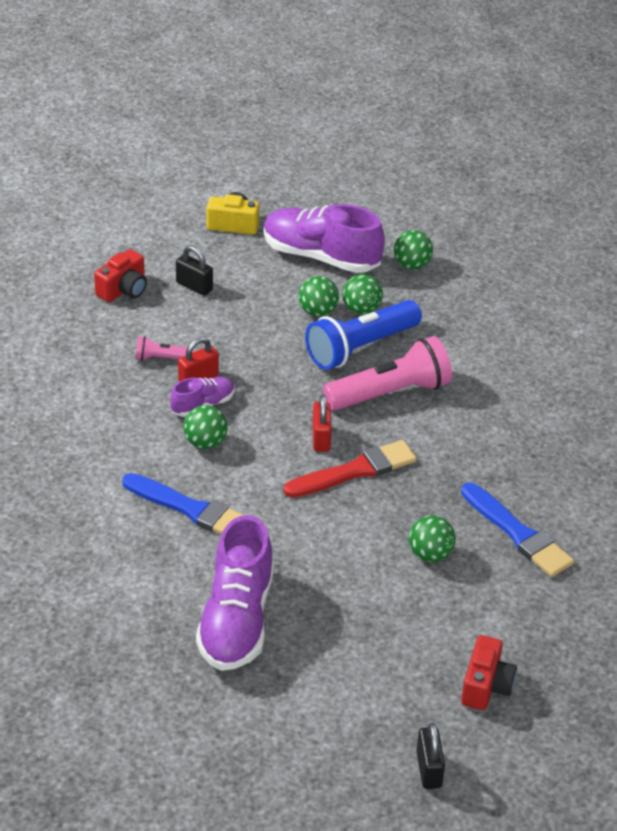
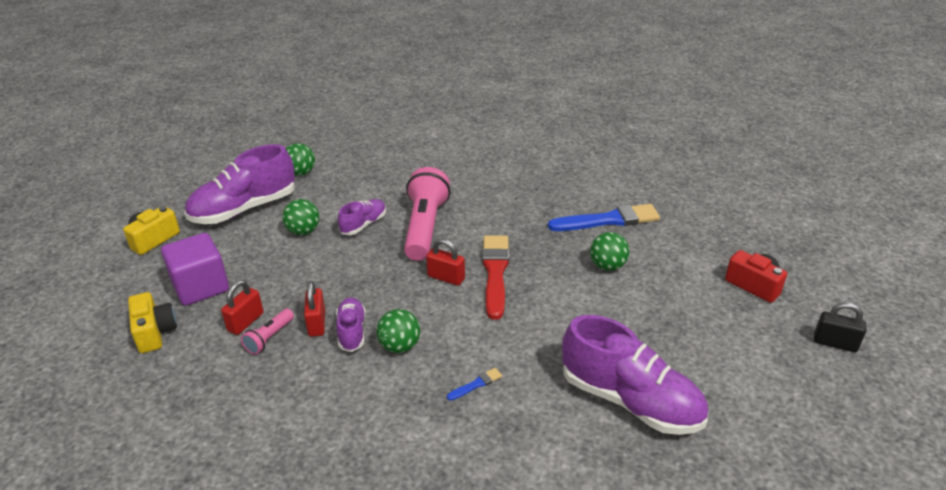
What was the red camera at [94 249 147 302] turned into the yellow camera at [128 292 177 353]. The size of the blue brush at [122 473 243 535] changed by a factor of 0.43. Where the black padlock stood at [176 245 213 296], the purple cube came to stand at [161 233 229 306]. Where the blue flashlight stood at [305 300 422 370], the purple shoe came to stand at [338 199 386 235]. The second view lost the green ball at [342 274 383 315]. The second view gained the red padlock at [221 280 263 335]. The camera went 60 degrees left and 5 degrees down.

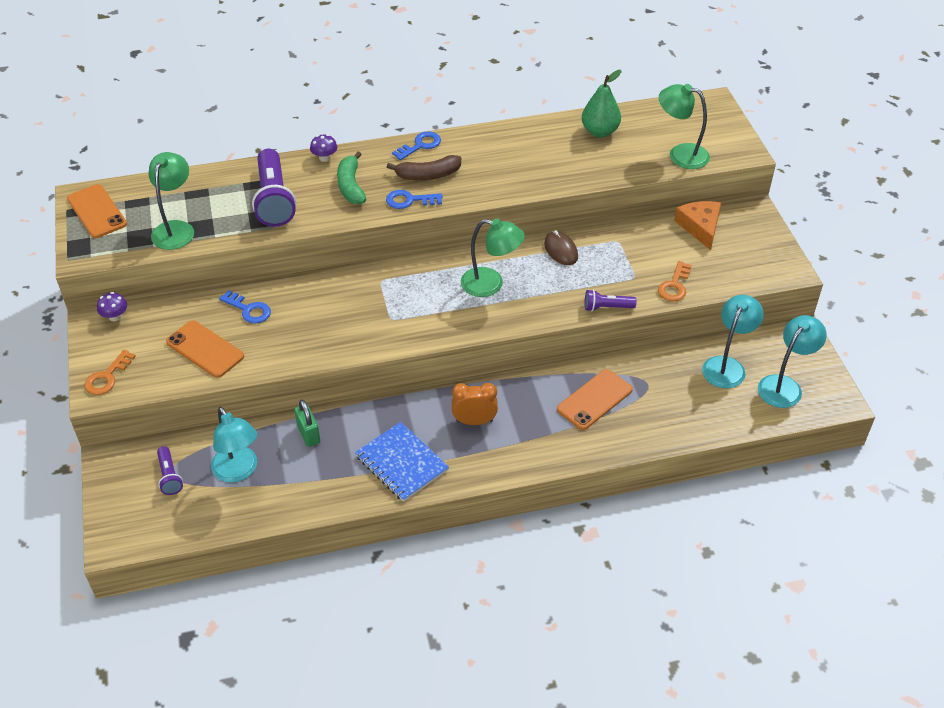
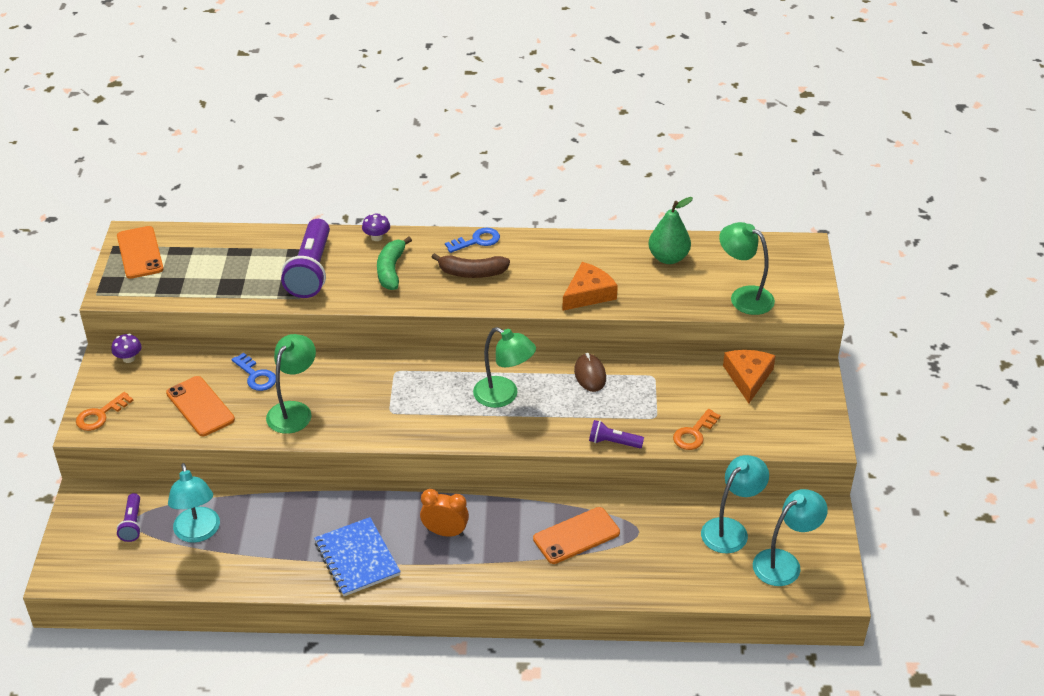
The green lamp ended up elsewhere, having gone from [149 152 194 250] to [266 334 316 434]. The second view lost the green padlock at [295 400 320 447]. The second view lost the blue key at [386 190 443 209]. The second view gained the orange cheese at [562 262 618 311]. The camera went 15 degrees right and 5 degrees down.

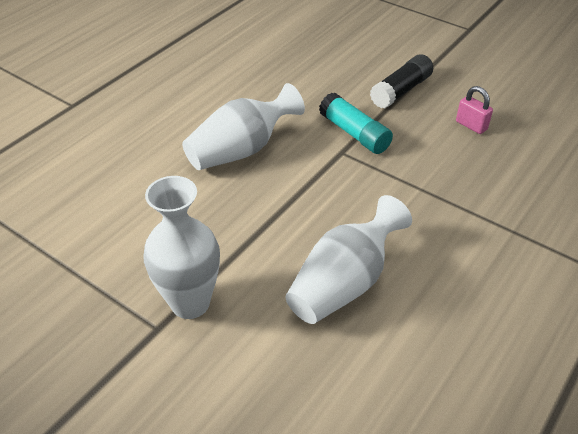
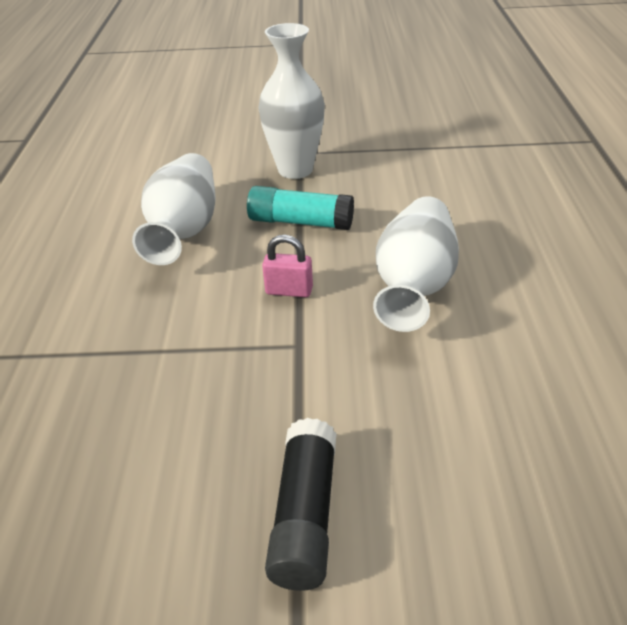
The turquoise glue stick ended up elsewhere, having gone from [319 93 393 154] to [247 186 354 230]. The pink padlock ended up elsewhere, having gone from [456 86 493 134] to [262 235 313 297]. The camera went 145 degrees right and 5 degrees down.

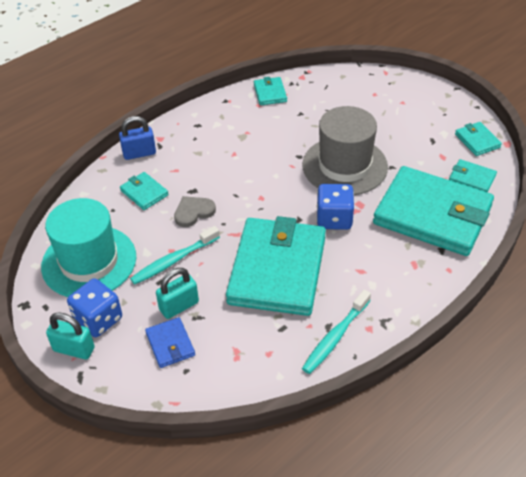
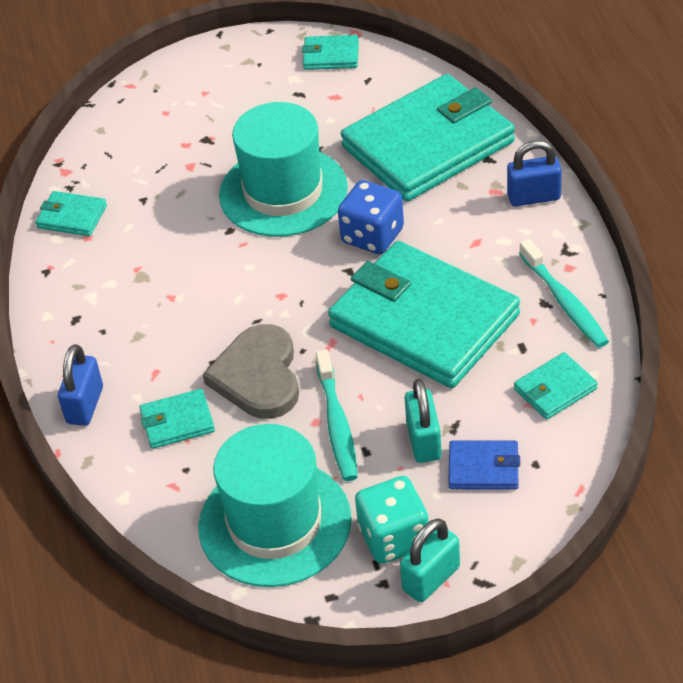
What was the blue dice at [67 278 122 337] turned into the turquoise dice at [355 476 428 564]. The size of the grey heart at [174 196 216 227] changed by a factor of 1.62. What was the grey hat at [302 106 388 195] turned into the turquoise hat at [219 102 348 237]. The turquoise wallet ended up elsewhere, having gone from [449 159 497 193] to [514 352 598 419]. The second view gained the blue padlock at [507 140 562 206]. The camera went 60 degrees left and 0 degrees up.

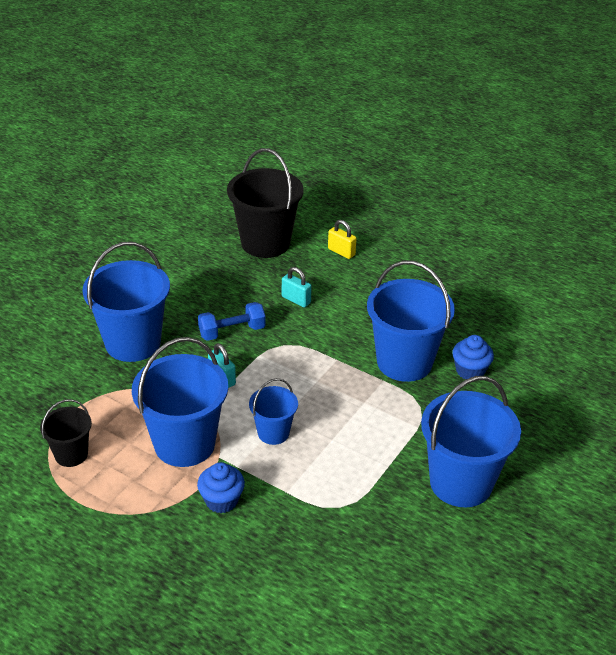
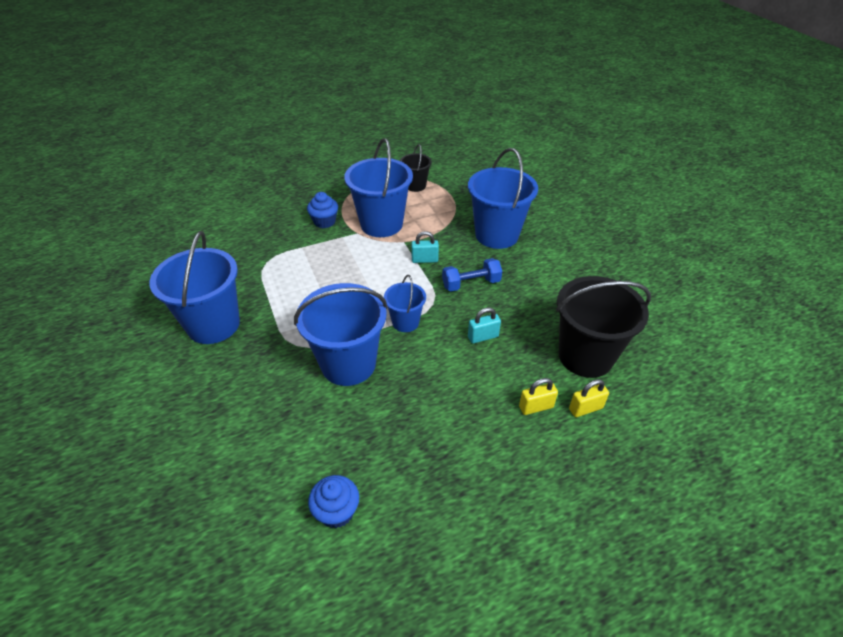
The blue dumbbell at [198 302 266 341] ended up facing another way, 60 degrees clockwise from before. The blue bucket ended up elsewhere, having gone from [249 378 298 445] to [384 275 426 332]. The blue cupcake ended up elsewhere, having gone from [453 335 494 379] to [308 475 359 528]. The second view gained the yellow padlock at [569 379 609 417]. The camera went 125 degrees right and 5 degrees up.

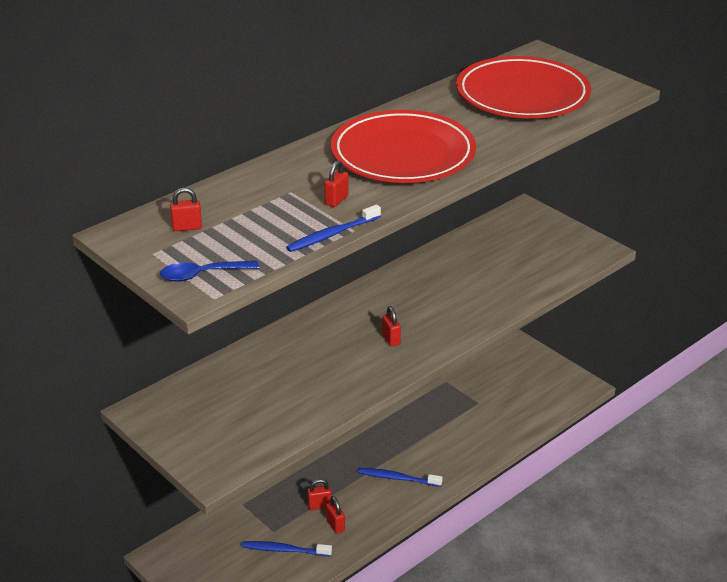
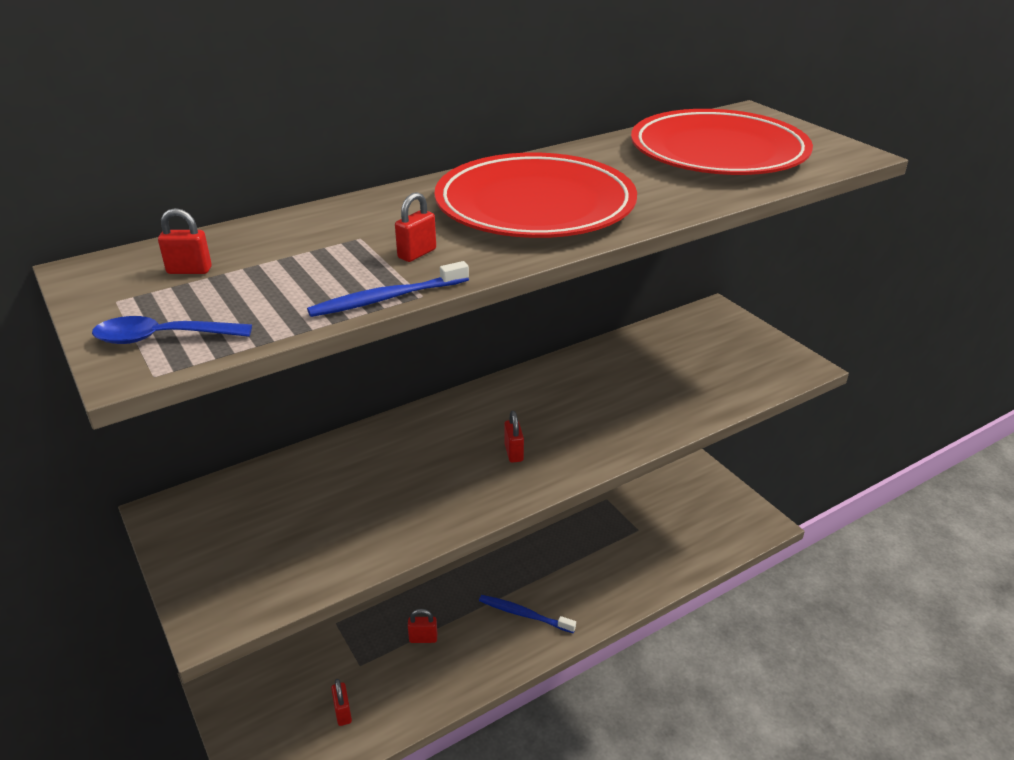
The second view lost the blue toothbrush at [242 541 332 556]. The red padlock ended up elsewhere, having gone from [326 496 345 534] to [331 679 352 726]. The camera went 10 degrees right and 0 degrees up.

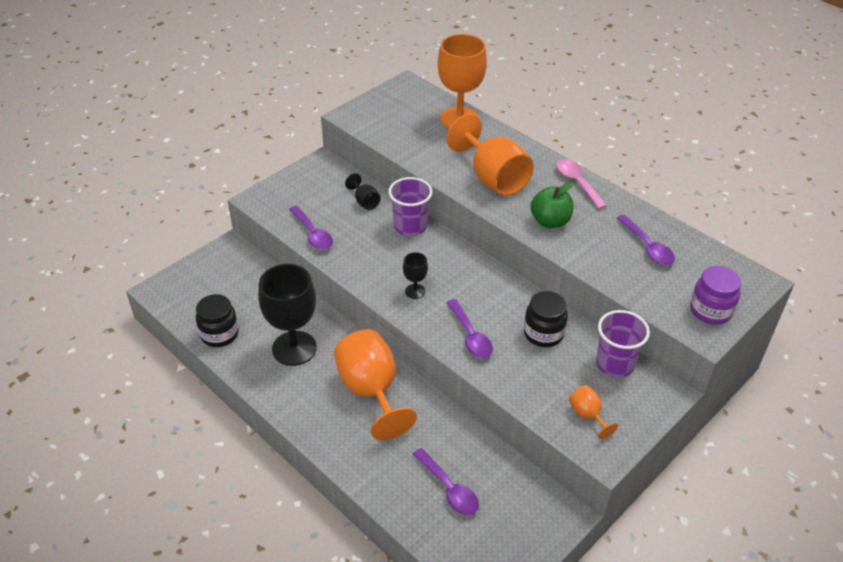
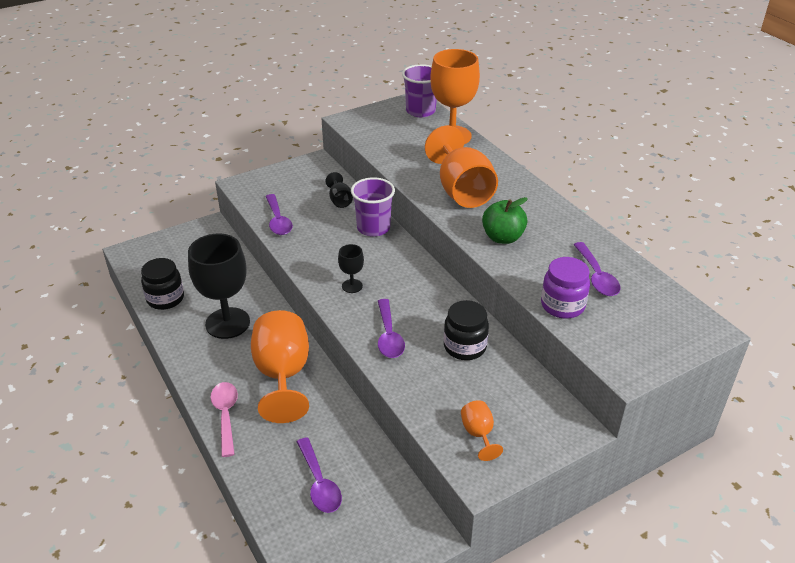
The pink spoon ended up elsewhere, having gone from [556 159 607 209] to [210 382 238 457]. The purple cup ended up elsewhere, having gone from [596 310 650 378] to [402 64 437 117]. The purple jar ended up elsewhere, having gone from [690 266 741 324] to [541 257 590 319]. The camera went 15 degrees right and 5 degrees down.

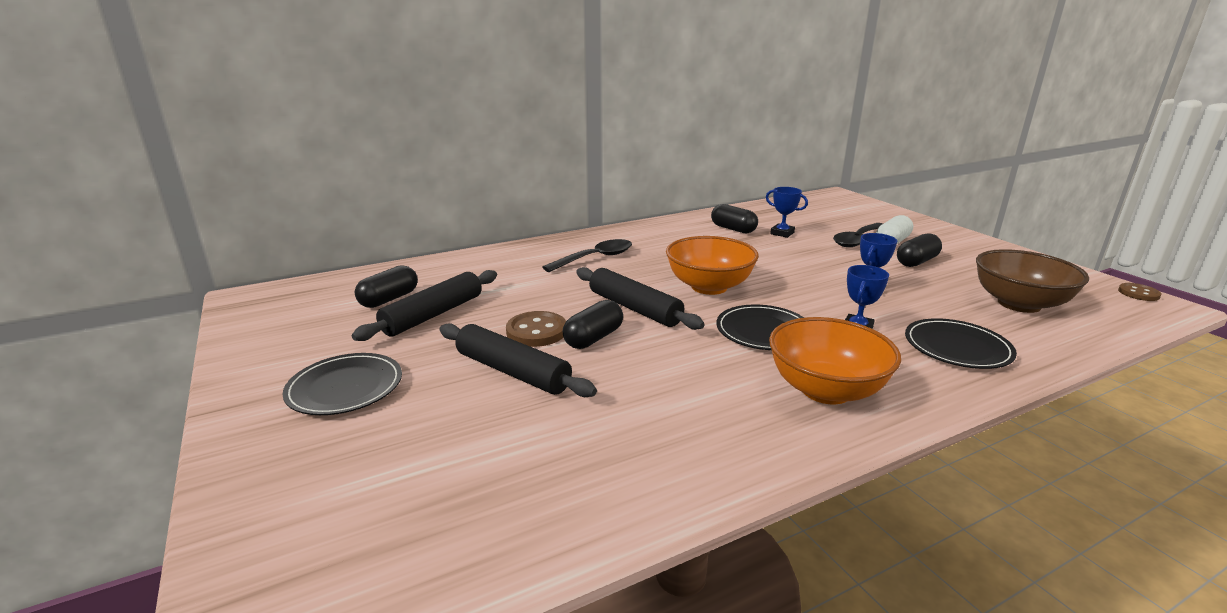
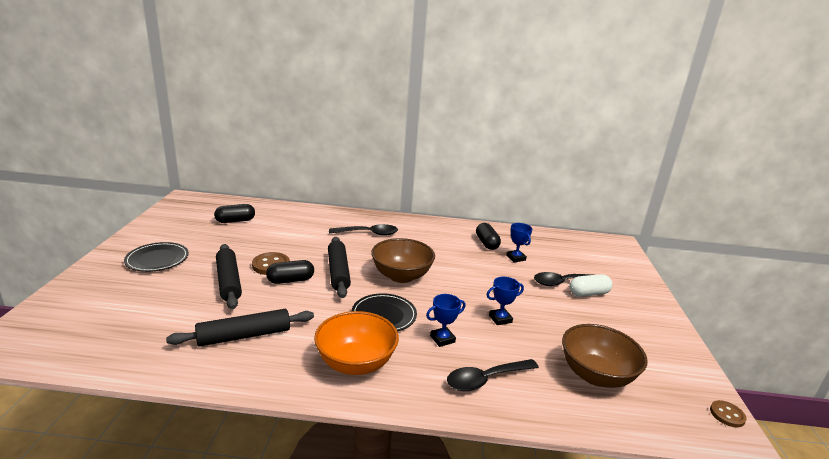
The black rolling pin ended up elsewhere, having gone from [352 270 497 341] to [166 309 314 347]. What was the orange bowl at [666 236 759 295] turned into the brown bowl at [371 238 435 283]. The second view lost the black capsule at [897 233 942 267]. Where the black plate stood at [905 318 1017 369], the black spoon came to stand at [447 359 539 391]. The camera went 30 degrees right and 0 degrees up.

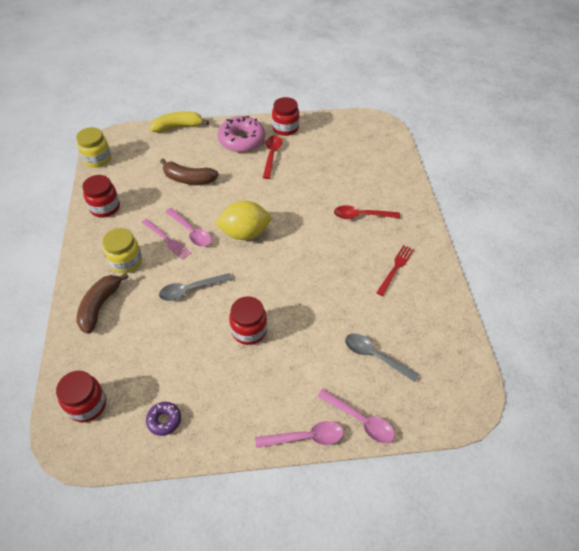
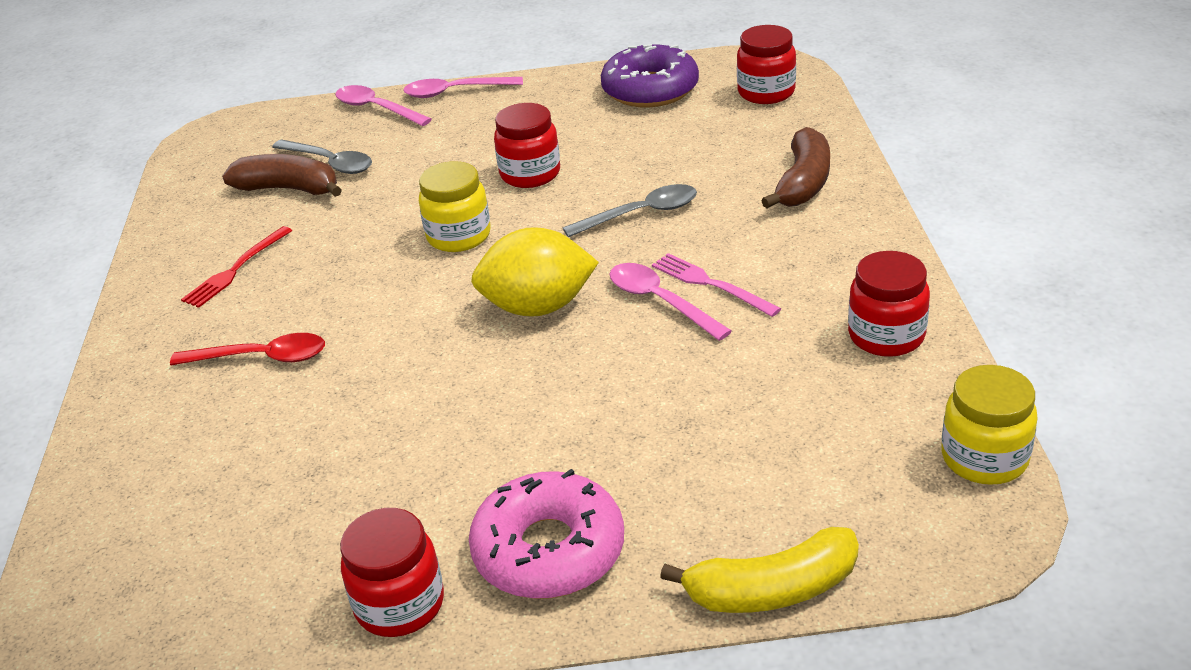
The yellow jar ended up elsewhere, having gone from [103 228 142 273] to [419 161 490 252]. The size of the purple donut at [146 402 181 436] changed by a factor of 2.01. The brown banana ended up elsewhere, having gone from [160 159 219 185] to [222 154 342 197]. The second view lost the red spoon at [263 135 282 179]. The camera went 175 degrees left and 15 degrees down.

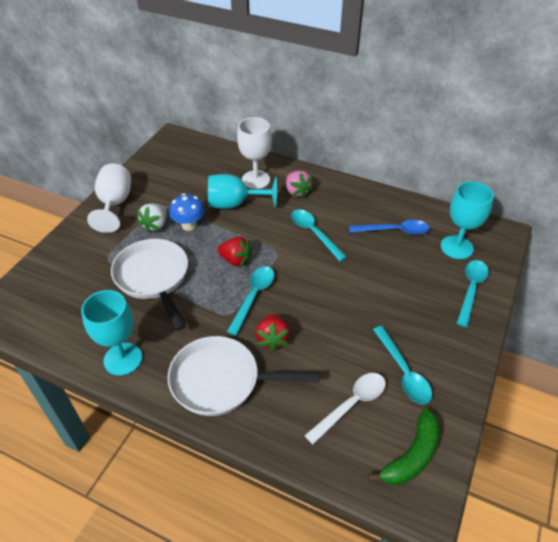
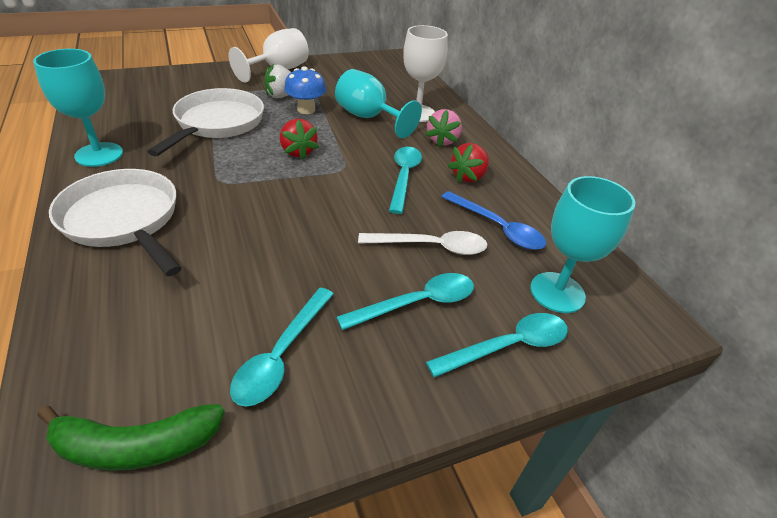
The turquoise spoon ended up elsewhere, having gone from [227 266 274 336] to [337 273 474 330]. The red strawberry ended up elsewhere, having gone from [256 314 290 351] to [448 143 489 183]. The white spoon ended up elsewhere, having gone from [304 373 386 444] to [358 231 488 255]. The camera went 40 degrees right and 5 degrees down.

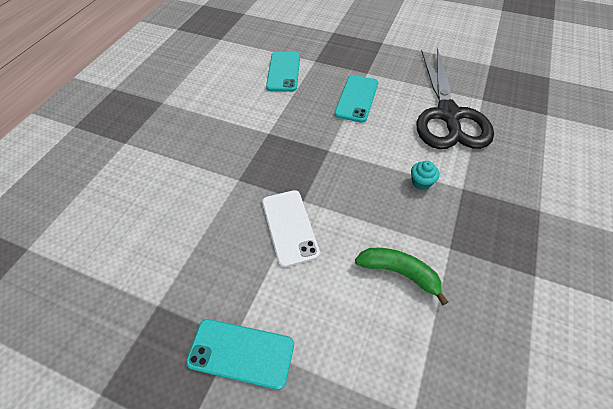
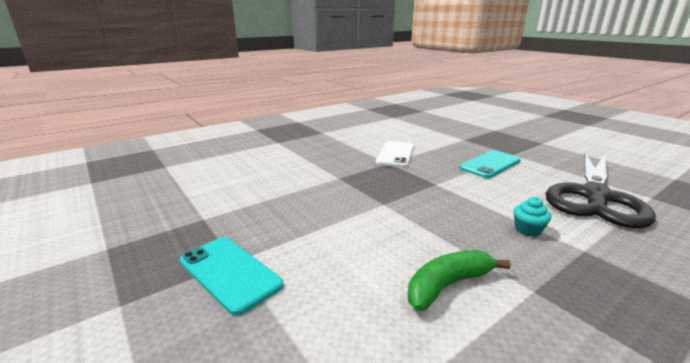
The white phone ended up elsewhere, having gone from [262 190 320 267] to [376 141 414 168]. The second view lost the turquoise phone at [266 52 300 92]. The green banana at [355 248 448 305] ended up facing another way, 90 degrees counterclockwise from before. The camera went 30 degrees right and 30 degrees down.

